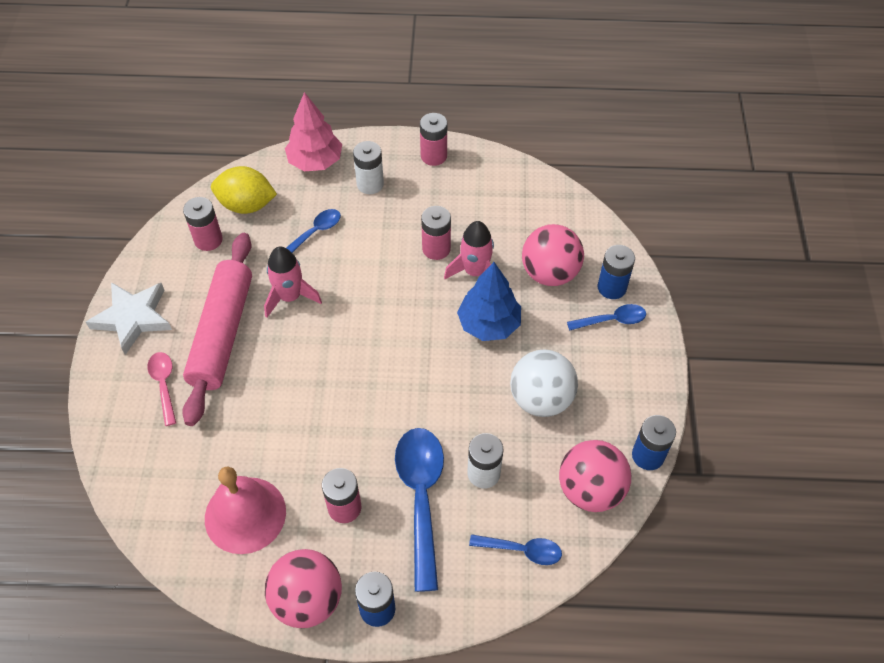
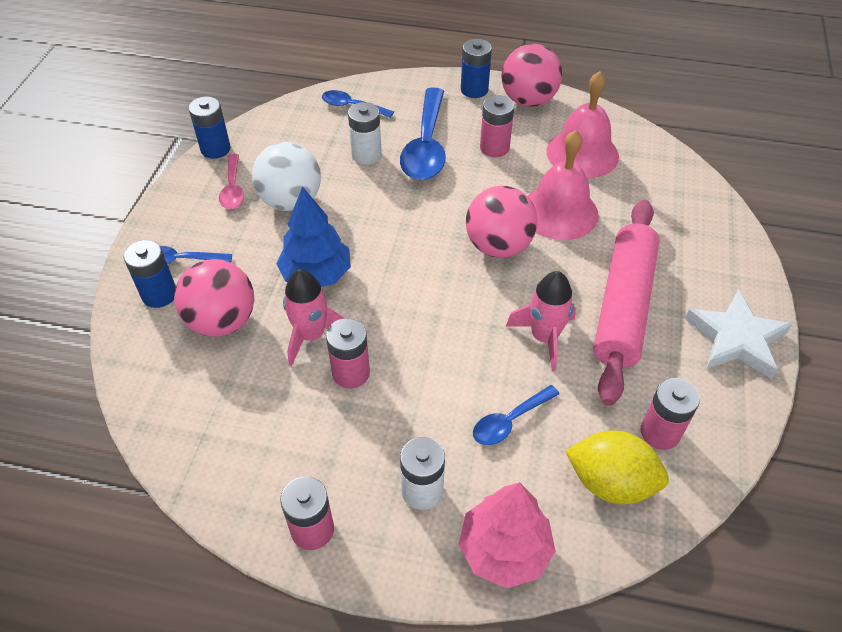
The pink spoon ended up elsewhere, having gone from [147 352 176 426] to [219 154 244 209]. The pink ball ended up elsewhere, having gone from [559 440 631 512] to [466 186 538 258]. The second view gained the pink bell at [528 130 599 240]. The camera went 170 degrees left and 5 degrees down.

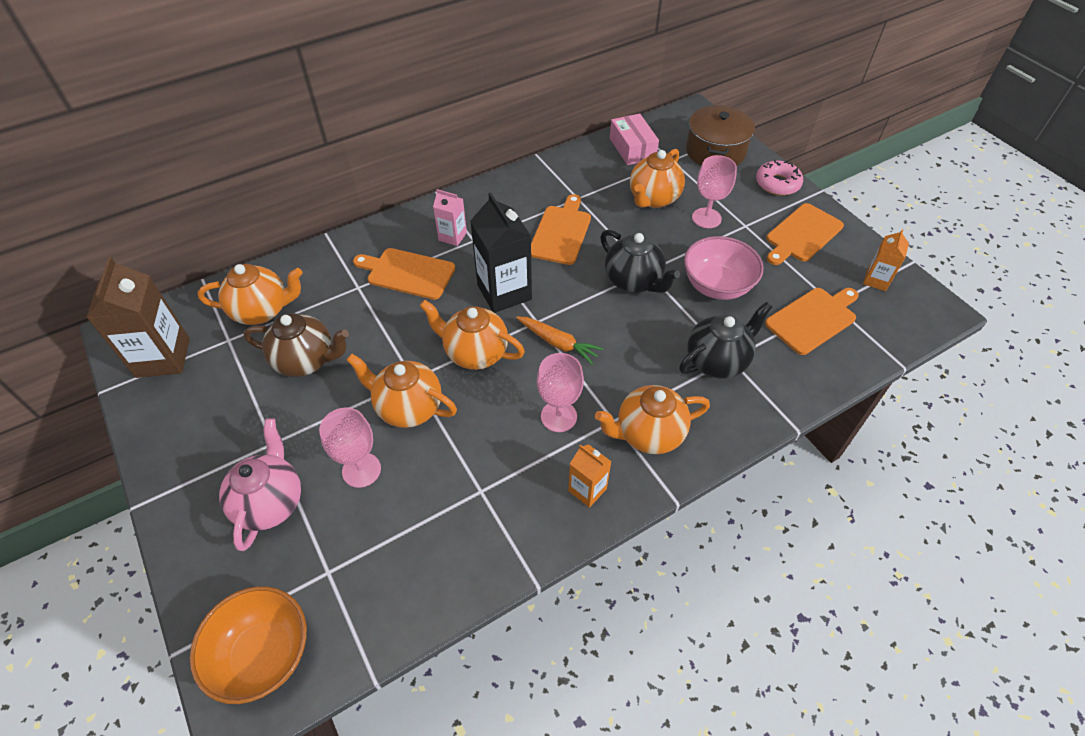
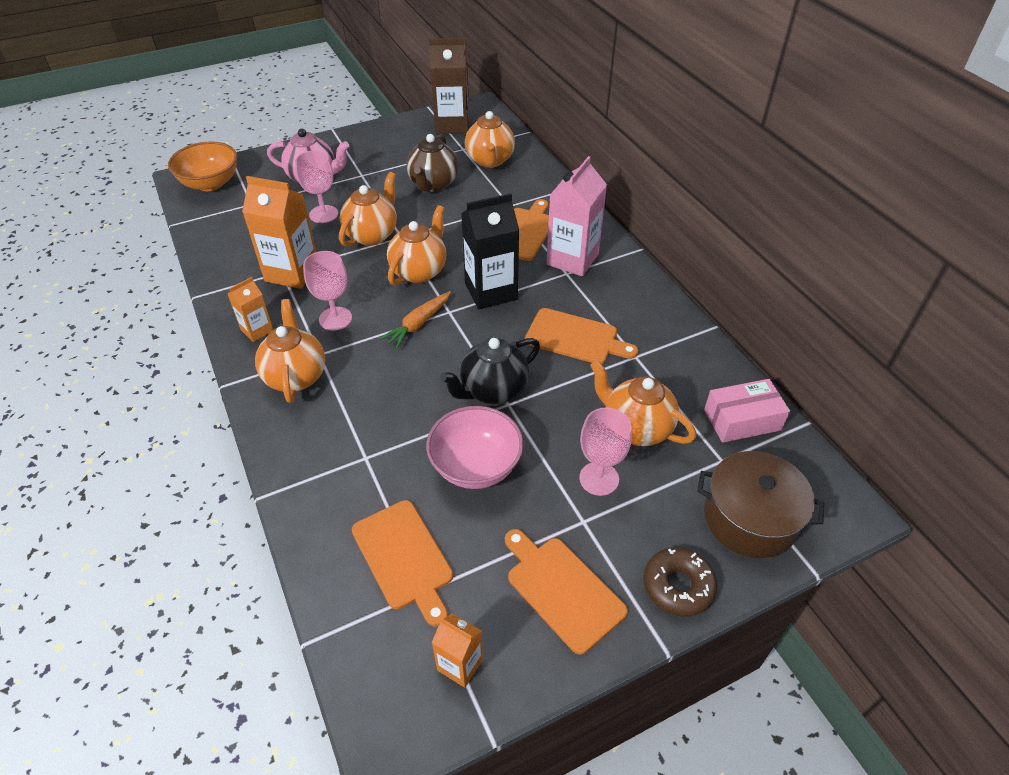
The size of the pink carton at [433 189 467 246] changed by a factor of 1.84. The second view lost the black teapot at [679 302 772 379]. What was the pink donut at [756 160 803 196] turned into the brown donut at [643 547 717 617]. The second view gained the orange carton at [242 176 316 289]. The camera went 95 degrees right and 5 degrees down.

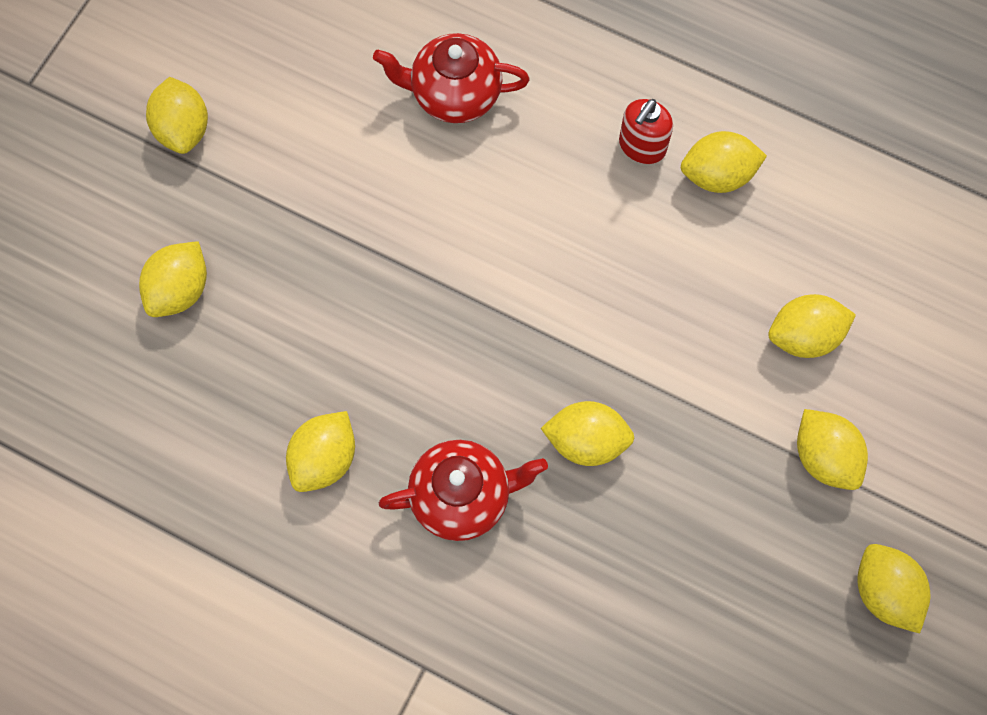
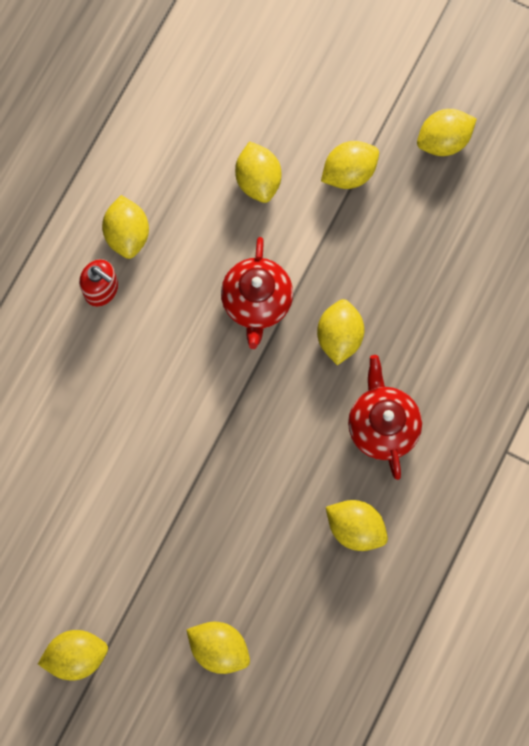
The red teapot ended up elsewhere, having gone from [373 33 529 123] to [221 237 293 349]. The camera went 90 degrees left and 5 degrees up.

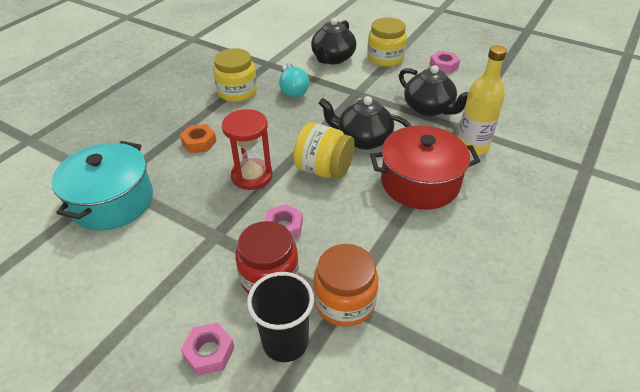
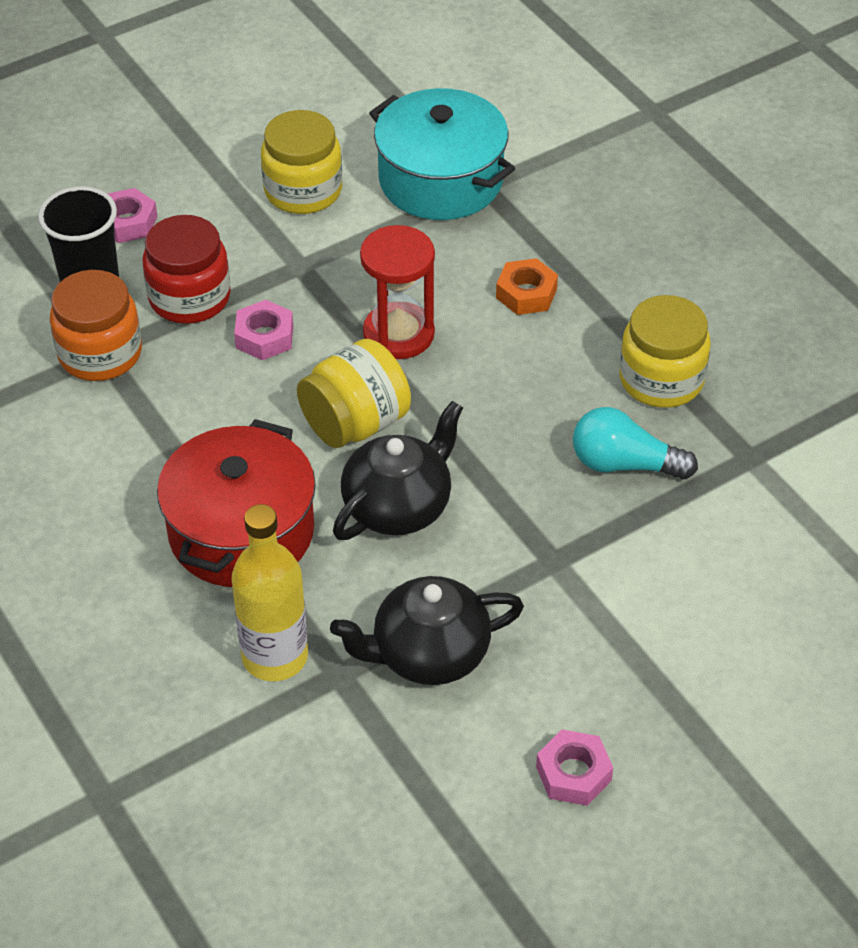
The second view lost the black teapot at [311 18 356 64]. The yellow jar ended up elsewhere, having gone from [367 17 407 67] to [261 110 342 214]. The camera went 115 degrees right and 5 degrees up.

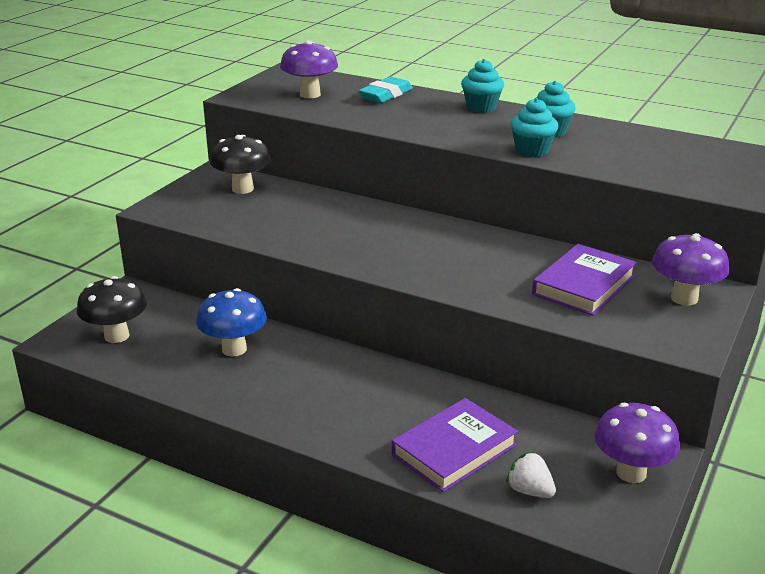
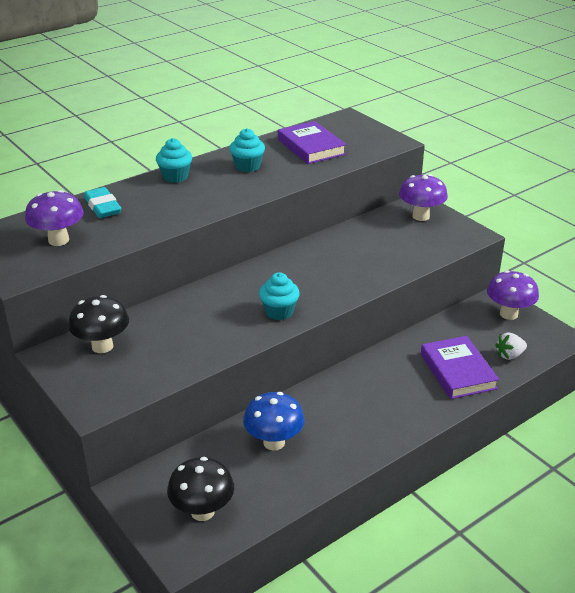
The turquoise cupcake ended up elsewhere, having gone from [510 98 558 157] to [259 272 300 320]. The purple book ended up elsewhere, having gone from [532 244 637 316] to [278 121 346 164]. The camera went 65 degrees left and 5 degrees up.

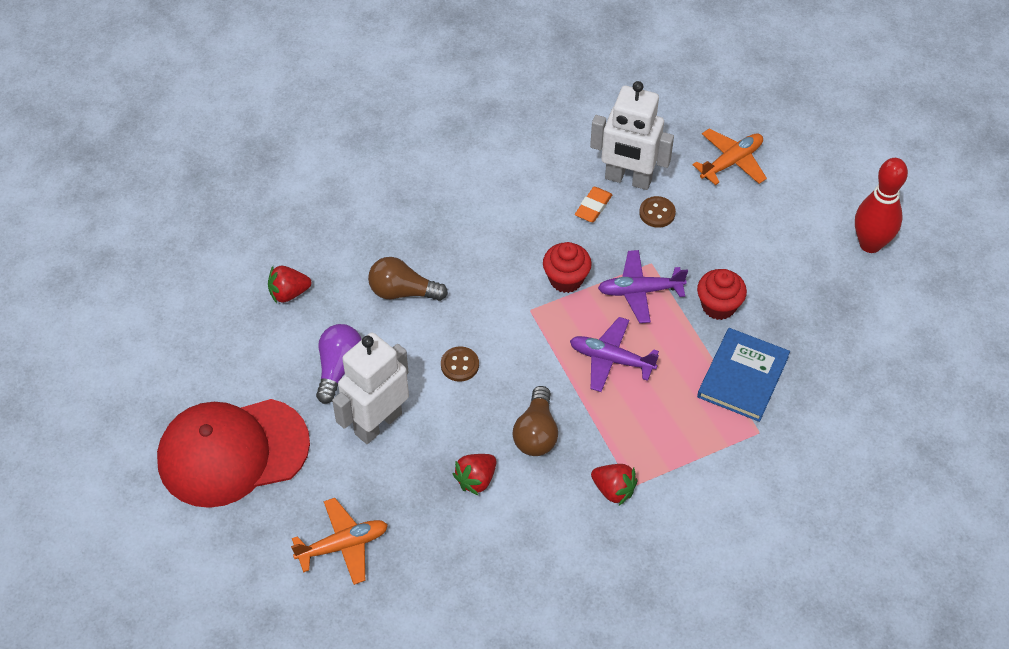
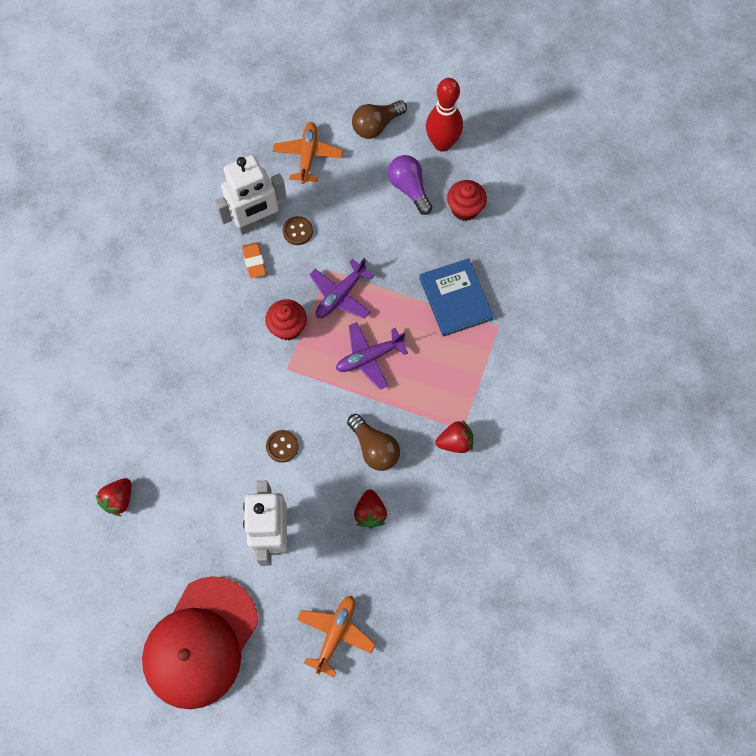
The purple light bulb ended up elsewhere, having gone from [316 324 362 404] to [388 155 432 215]. The brown light bulb ended up elsewhere, having gone from [368 257 448 301] to [352 100 407 139]. The red cupcake ended up elsewhere, having gone from [697 269 747 320] to [447 180 487 221]. The camera went 45 degrees left and 15 degrees up.

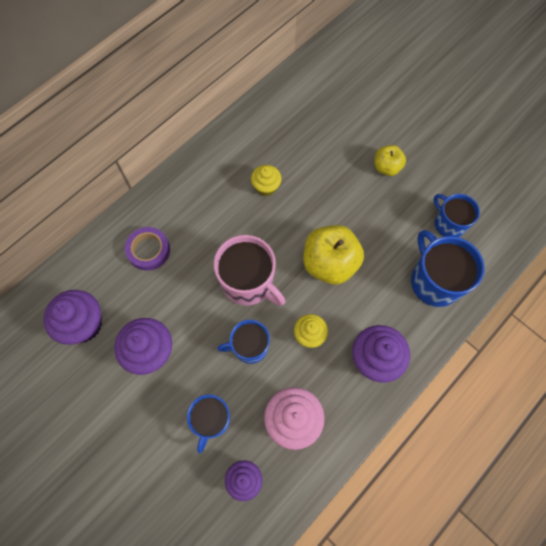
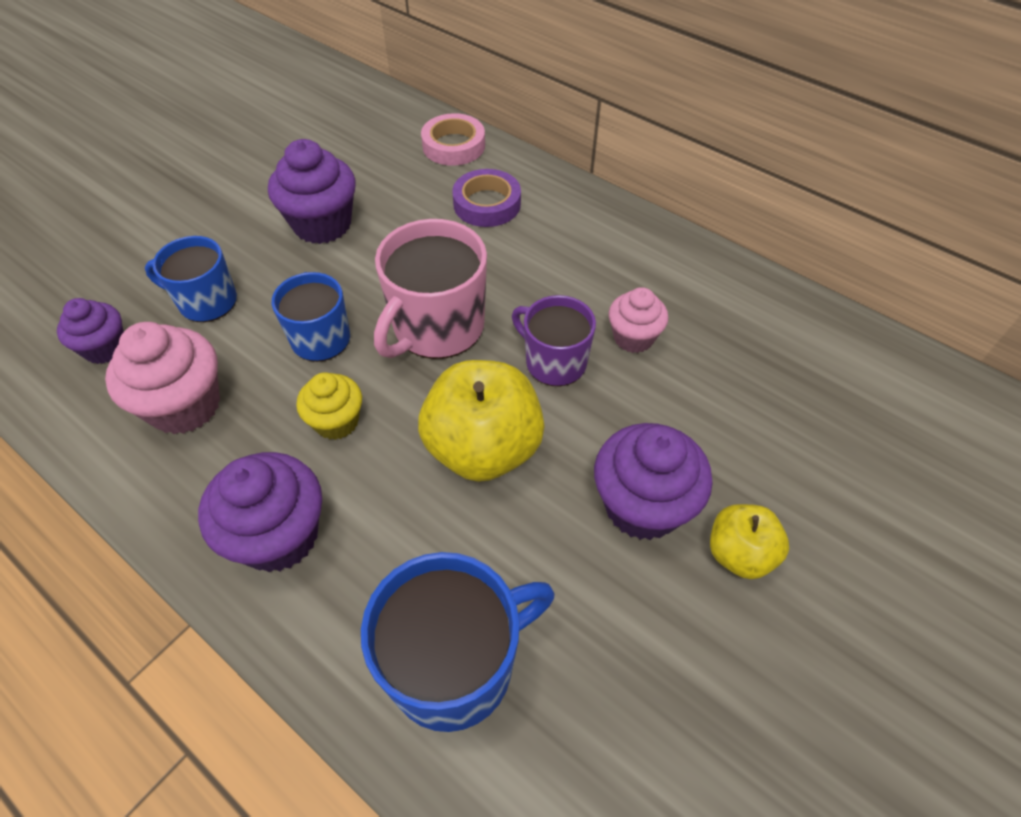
The purple cupcake ended up elsewhere, having gone from [43 290 102 345] to [594 423 713 540]. What was the yellow cupcake at [251 165 282 196] turned into the pink cupcake at [608 287 668 353]. The second view lost the blue mug at [433 194 480 237]. The second view gained the pink tape at [421 113 485 166]. The second view gained the purple mug at [512 295 596 386]. The camera went 85 degrees right and 15 degrees down.

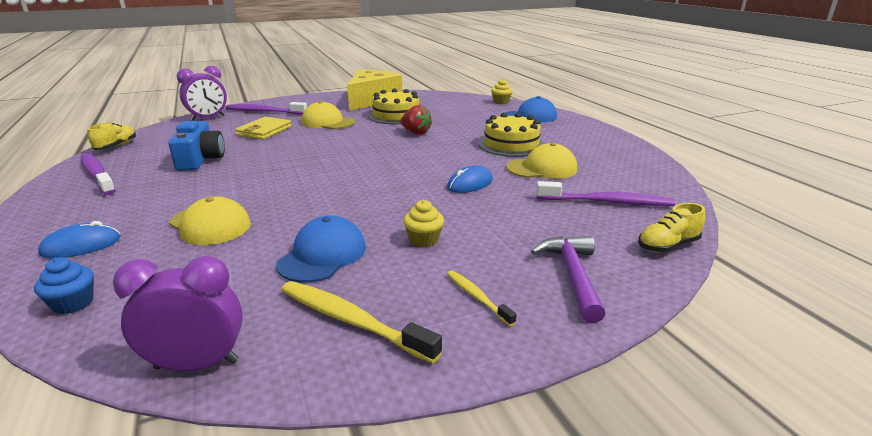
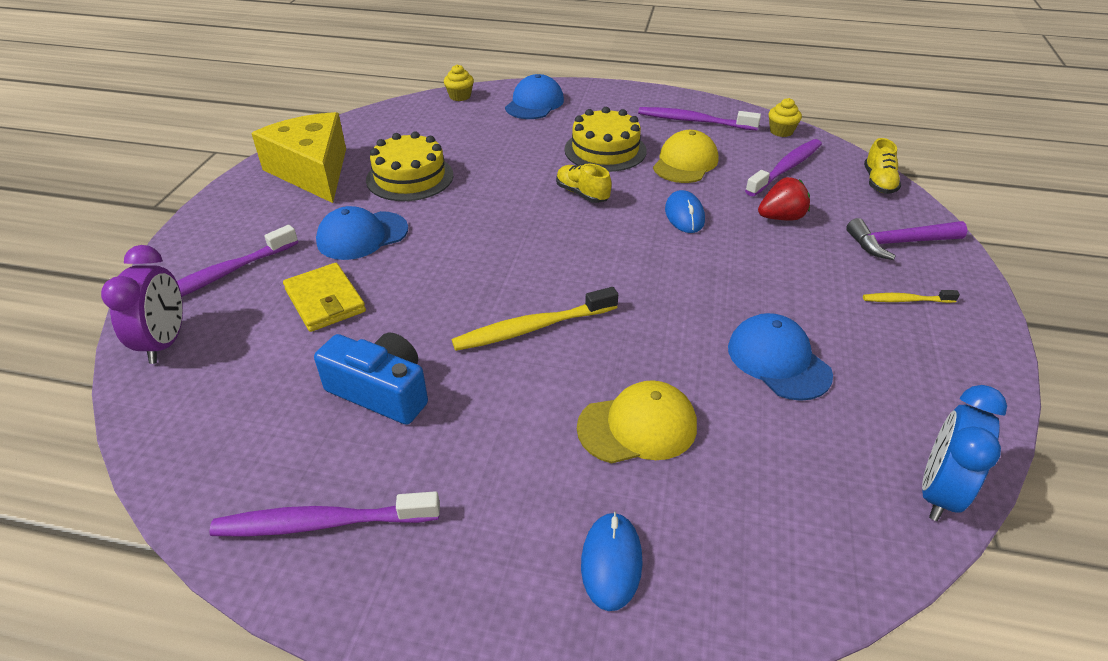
The second view lost the blue cupcake at [34 257 94 314]. The yellow shoe ended up elsewhere, having gone from [88 122 136 150] to [556 163 612 203]. What was the purple clock at [113 256 243 371] turned into the blue clock at [922 385 1007 521]. The yellow toothbrush ended up elsewhere, having gone from [282 281 442 363] to [452 287 618 351]. What was the yellow cap at [301 101 355 129] turned into the blue cap at [316 206 408 260]. The red strawberry ended up elsewhere, having gone from [400 105 432 135] to [758 177 810 220]. The yellow cupcake ended up elsewhere, having gone from [403 200 444 247] to [769 98 802 137]. The purple hammer at [531 236 605 323] ended up facing another way, 45 degrees counterclockwise from before. The second view gained the purple toothbrush at [638 107 761 130]. The camera went 55 degrees left and 15 degrees up.

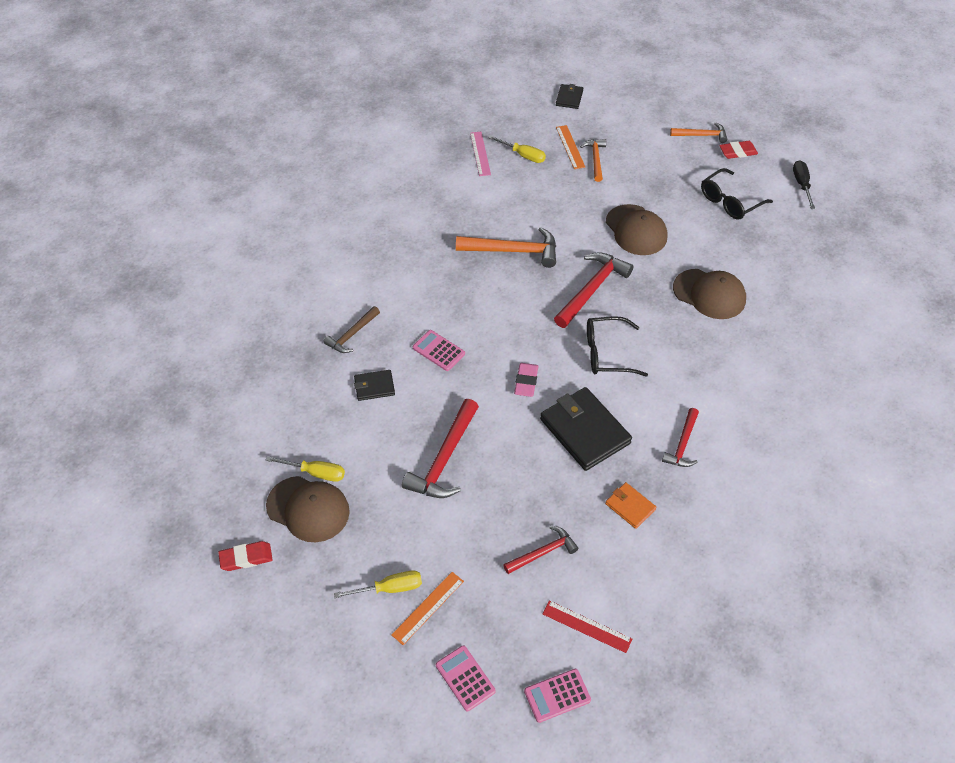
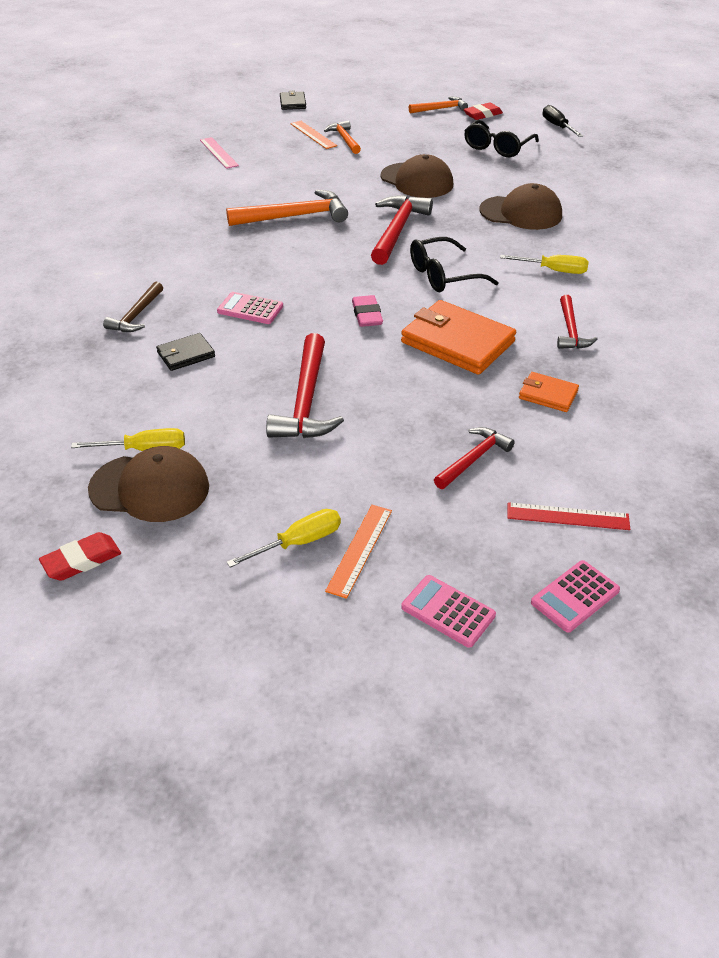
The yellow screwdriver ended up elsewhere, having gone from [488 135 546 163] to [500 255 589 274]. What was the black wallet at [540 387 632 471] turned into the orange wallet at [401 300 516 375]. The camera went 20 degrees left and 10 degrees down.

